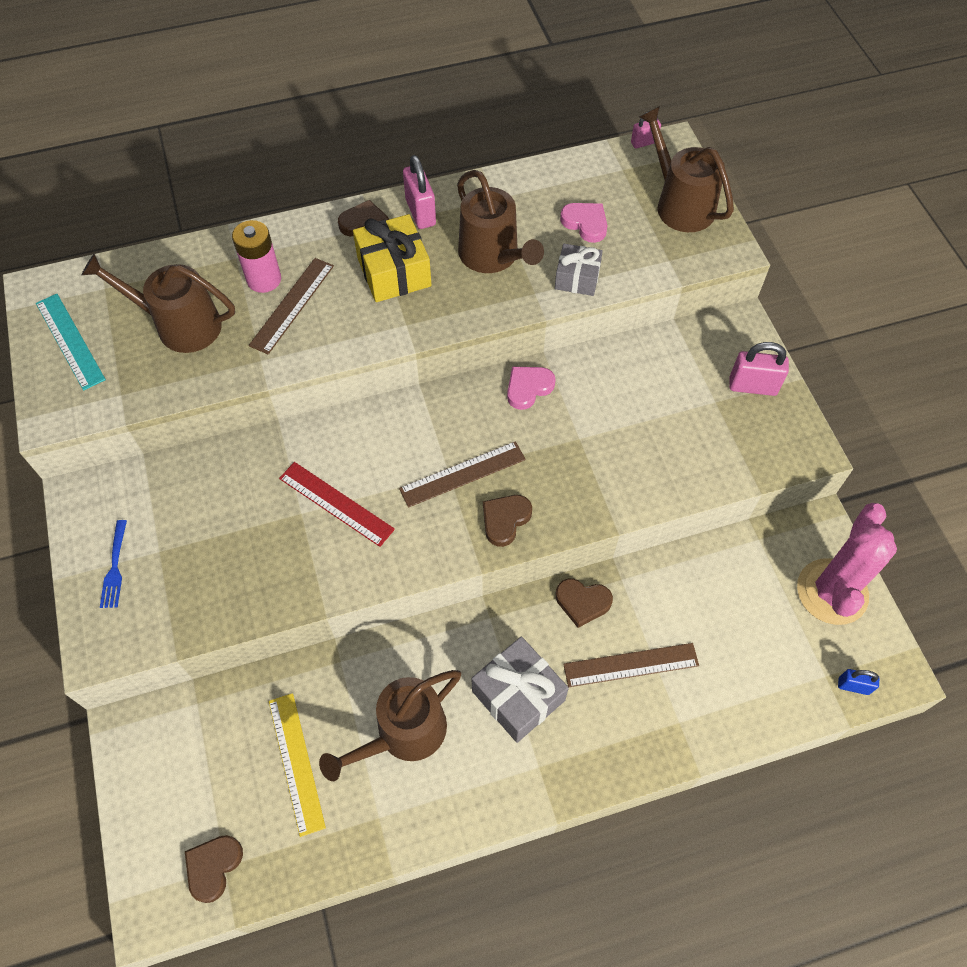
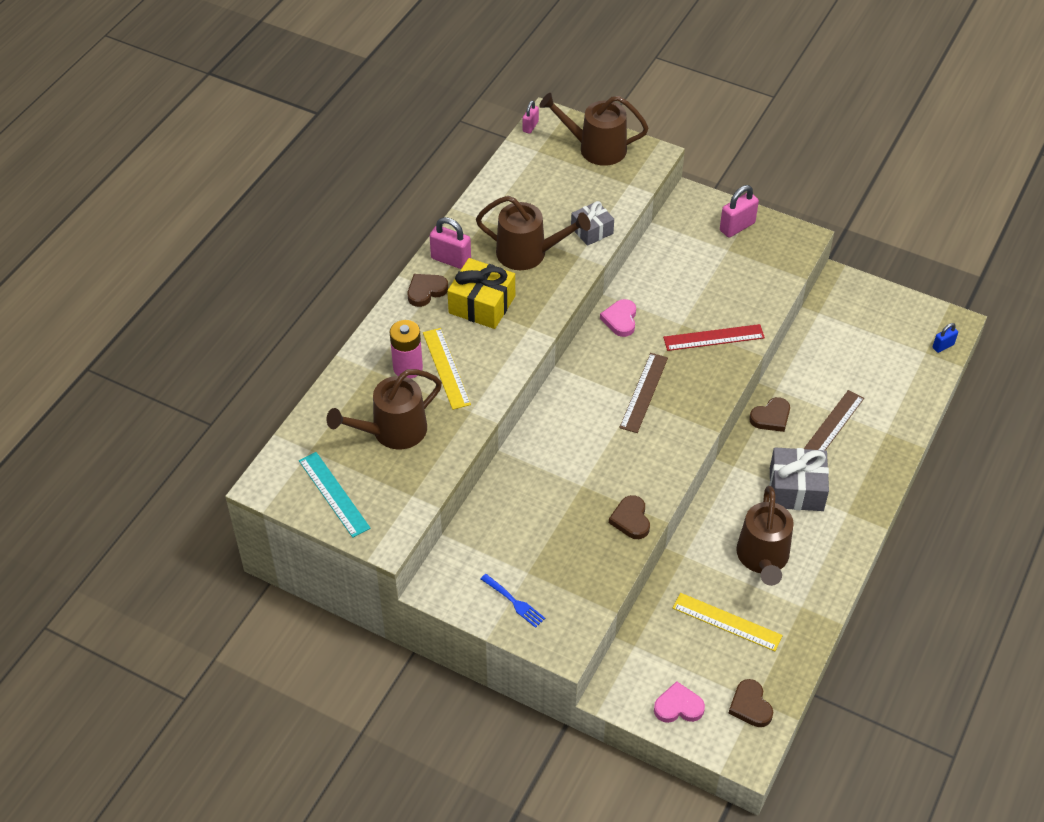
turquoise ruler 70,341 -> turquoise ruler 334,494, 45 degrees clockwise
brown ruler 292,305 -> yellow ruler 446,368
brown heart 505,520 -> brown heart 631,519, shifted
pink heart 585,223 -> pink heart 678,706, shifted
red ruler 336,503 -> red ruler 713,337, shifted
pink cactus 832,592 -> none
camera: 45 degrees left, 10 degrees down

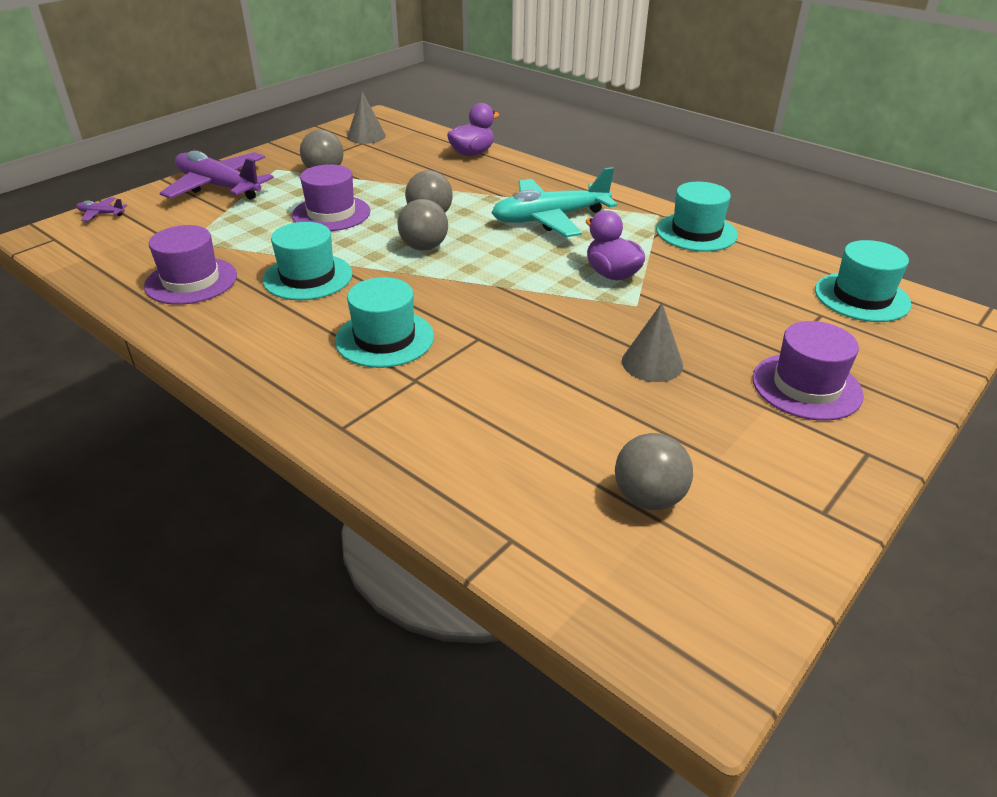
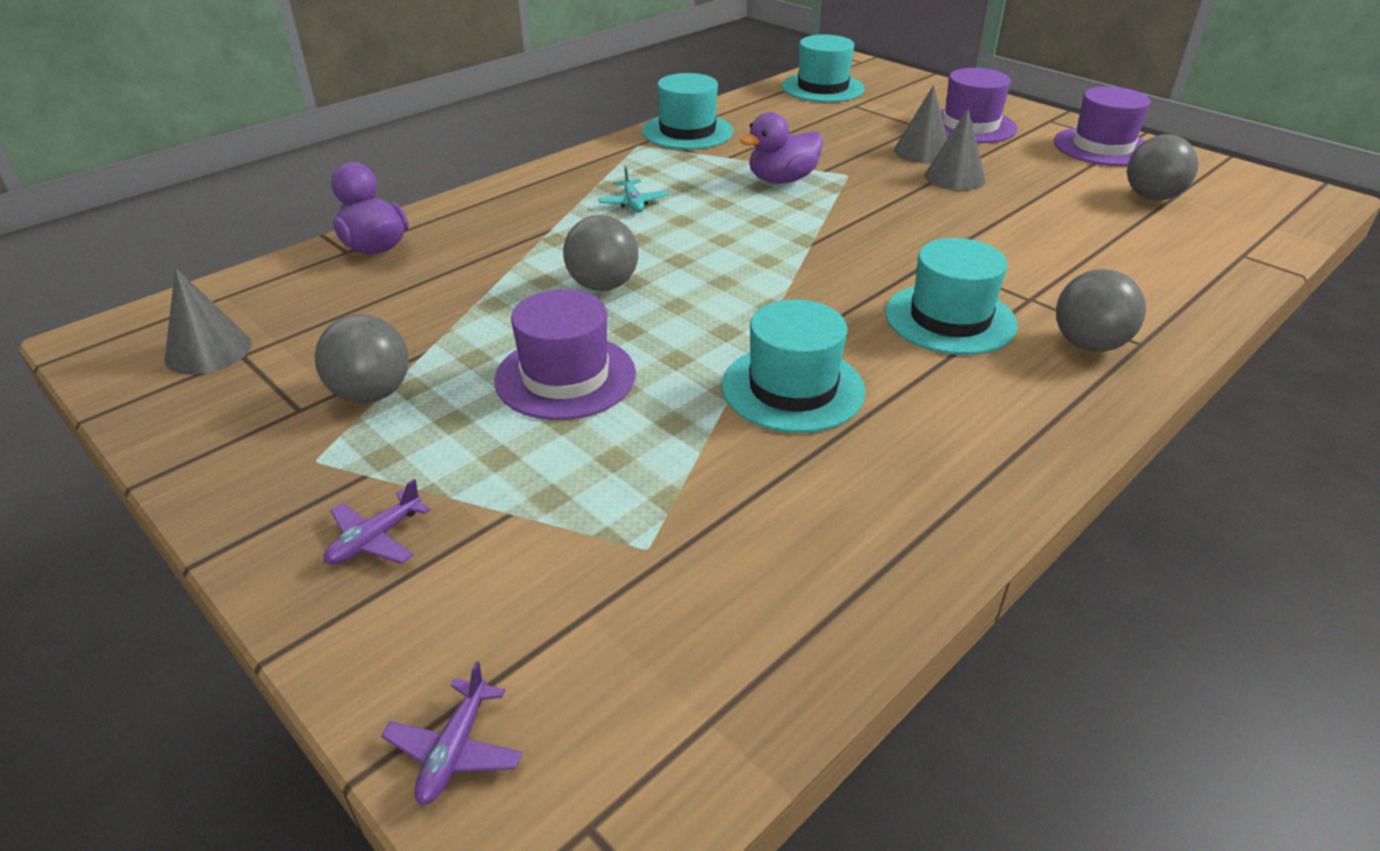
purple plane 219,187 -> purple plane 375,539, x0.40
turquoise plane 550,218 -> turquoise plane 633,203, x0.40
none -> grey cone 922,151
purple hat 191,281 -> purple hat 1102,147, shifted
grey ball 424,247 -> grey ball 1088,345, shifted
camera: 85 degrees left, 0 degrees up

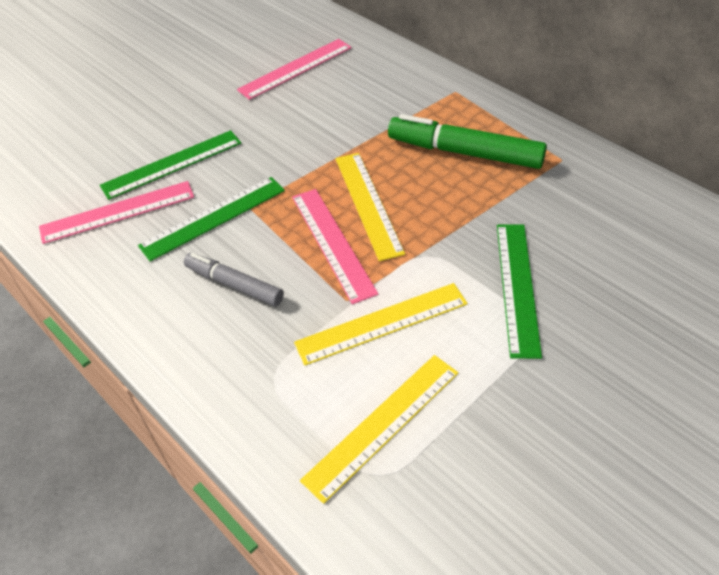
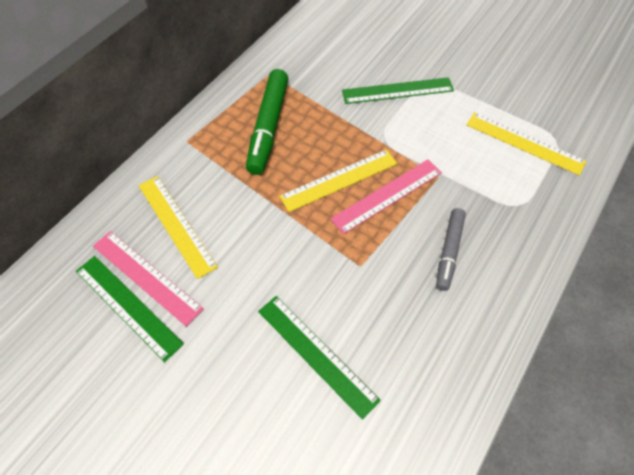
green ruler 213,218 -> green ruler 128,306, shifted
yellow ruler 381,323 -> yellow ruler 176,225, shifted
pink ruler 117,212 -> none
camera: 105 degrees left, 10 degrees up

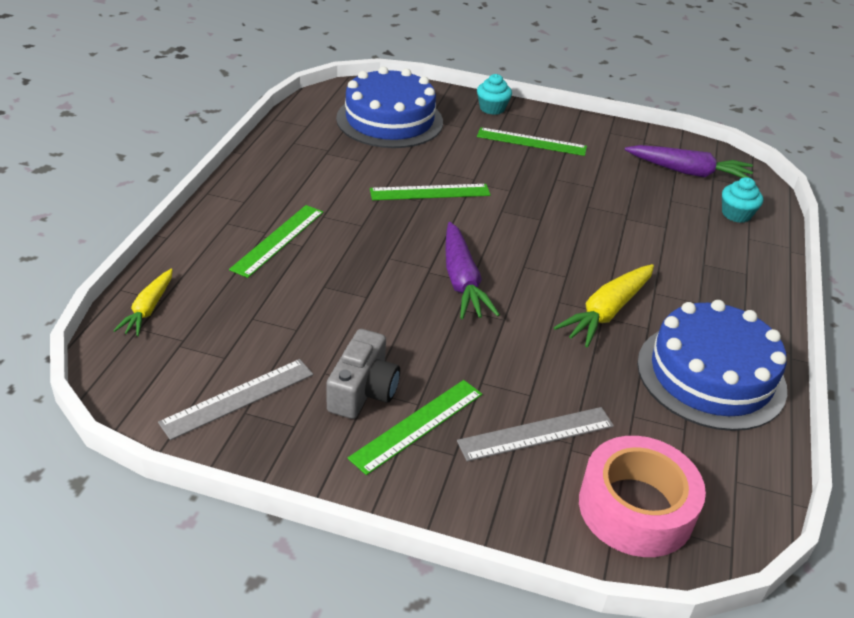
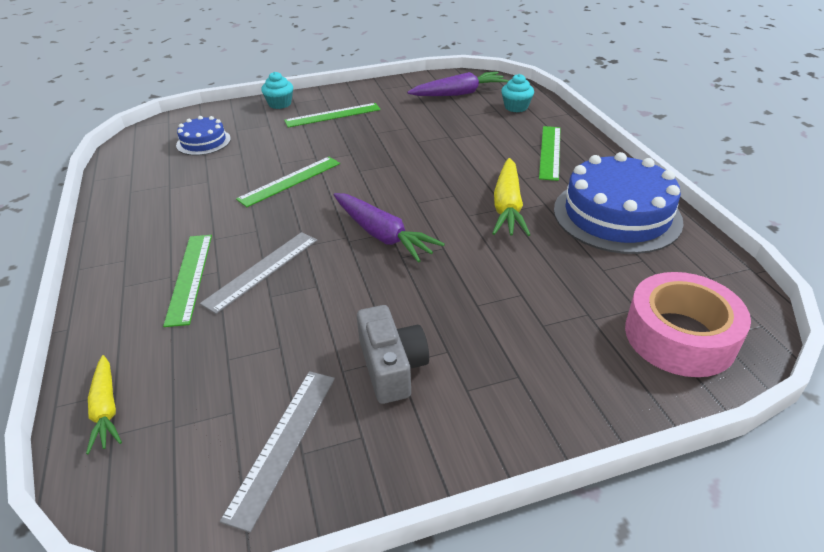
blue cake 389,120 -> blue cake 203,142, x0.52
grey ruler 536,433 -> grey ruler 262,270, shifted
green ruler 417,425 -> green ruler 550,152, shifted
camera: 30 degrees left, 0 degrees up

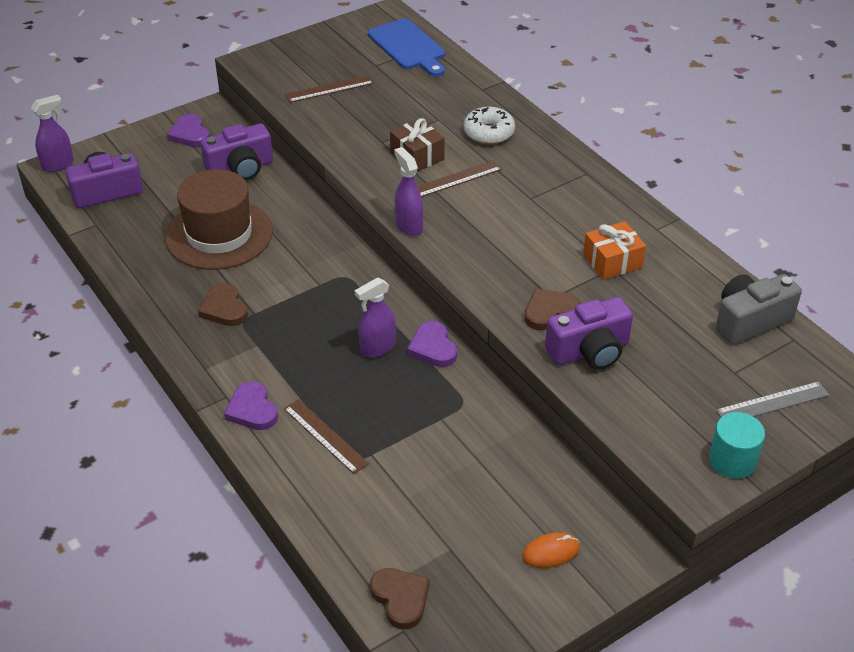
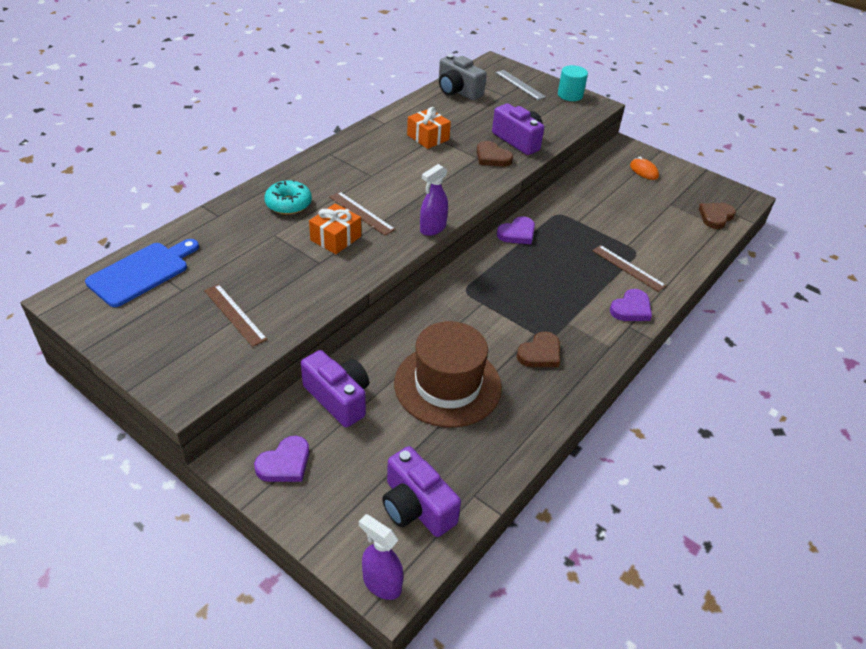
white donut 489,133 -> turquoise donut 288,204
brown gift 417,156 -> orange gift 335,238
brown ruler 325,436 -> brown ruler 628,268, 75 degrees counterclockwise
purple spray bottle 377,348 -> none
camera: 110 degrees left, 0 degrees up

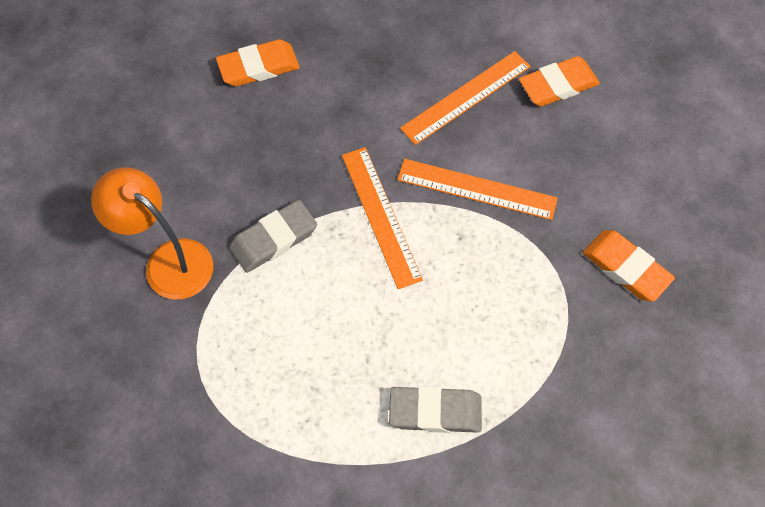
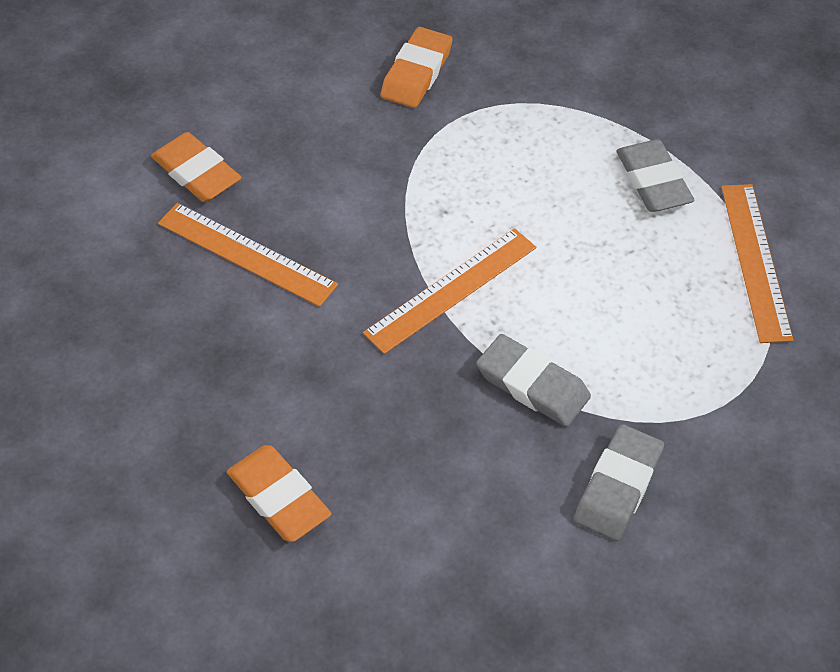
orange lamp 168,261 -> grey eraser 617,487
orange ruler 476,189 -> orange ruler 756,261, shifted
camera: 110 degrees left, 10 degrees down

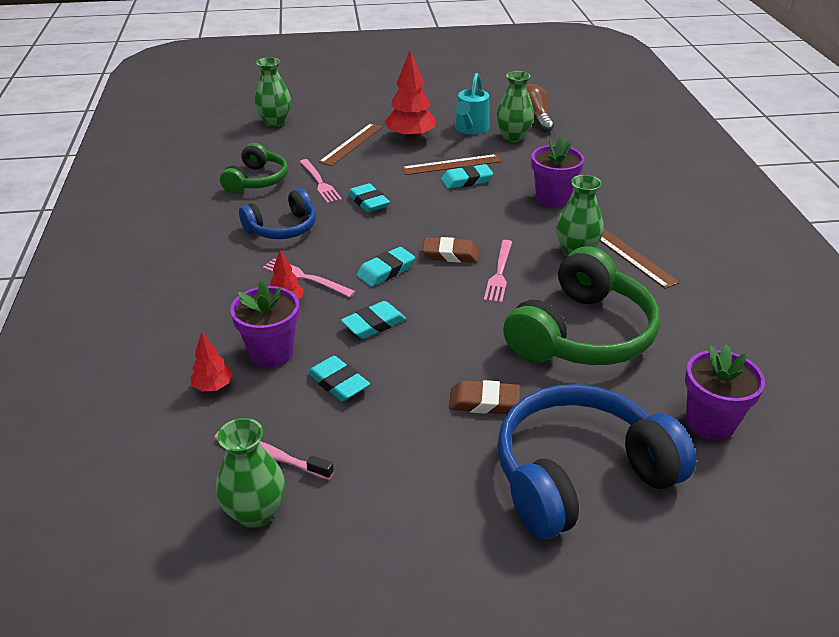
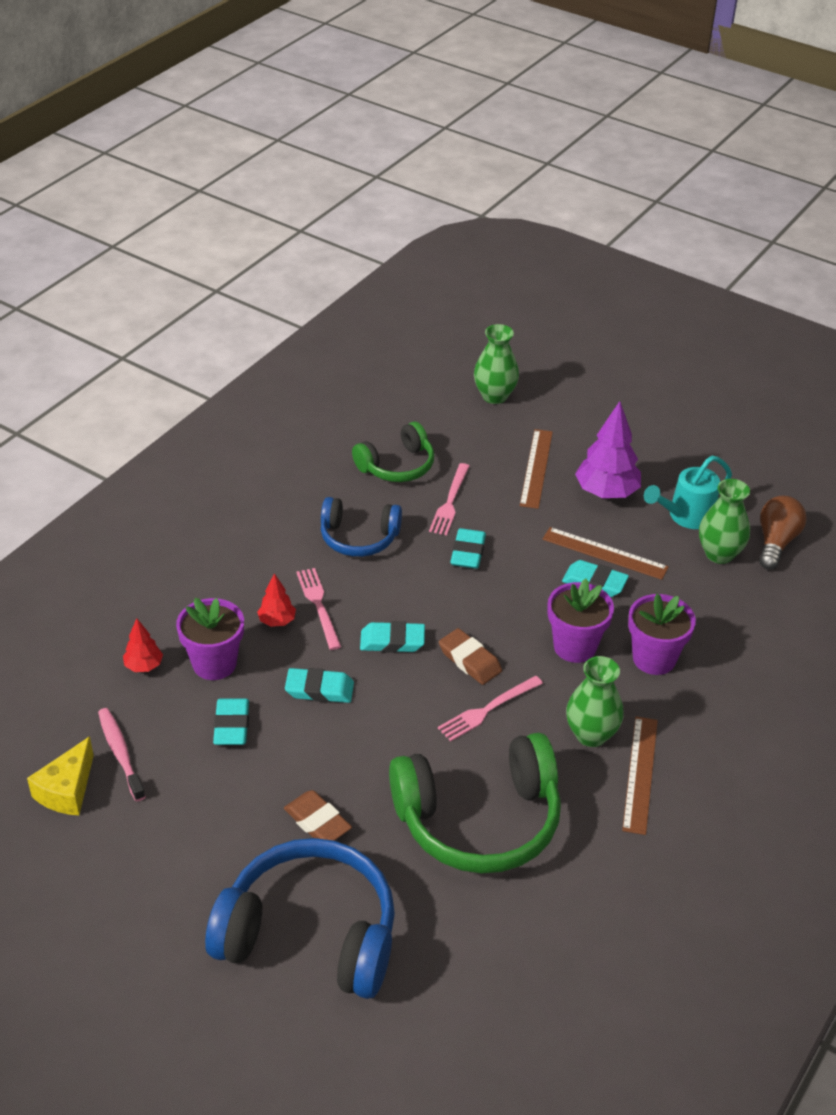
green vase 255,513 -> yellow cheese 67,790
brown ruler 351,144 -> brown ruler 536,468, 60 degrees counterclockwise
purple flower pot 710,422 -> purple flower pot 575,646, shifted
red tree 410,137 -> purple tree 606,492
camera: 40 degrees right, 5 degrees up

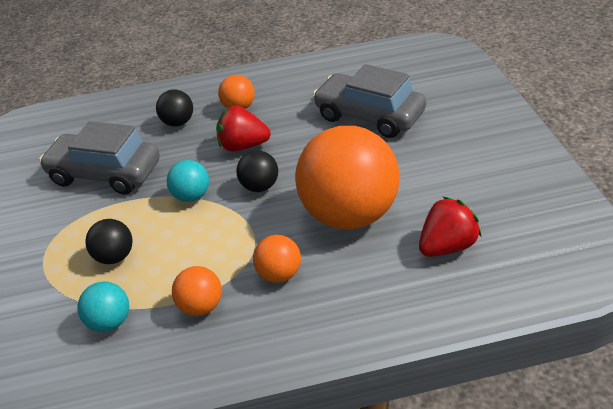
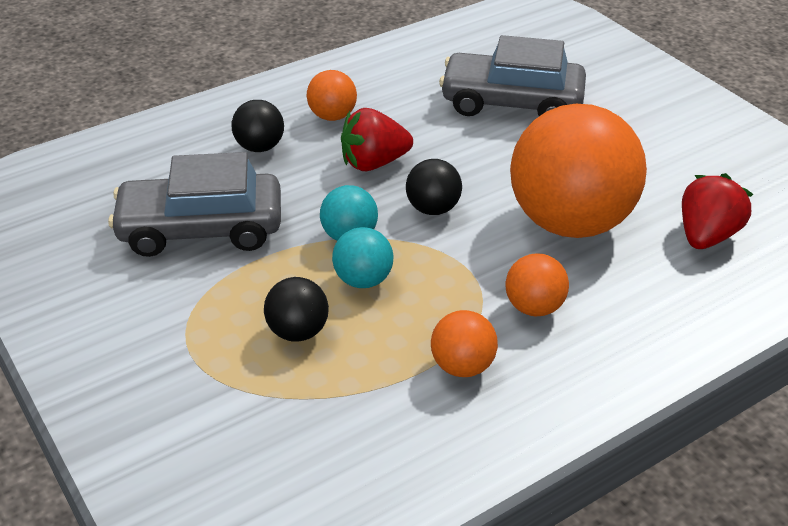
turquoise ball 110,322 -> turquoise ball 363,280, shifted
camera: 25 degrees left, 0 degrees up

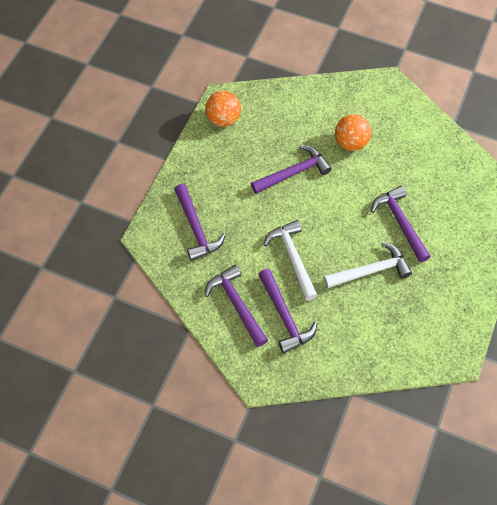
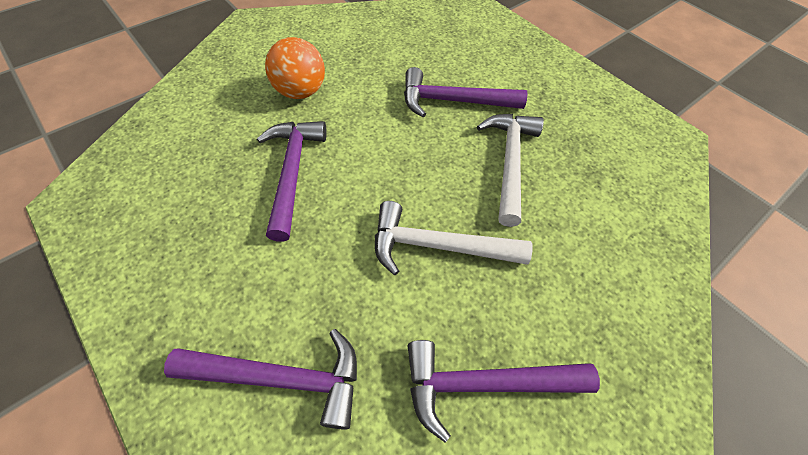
orange ball 223,119 -> none
purple hammer 284,316 -> none
camera: 65 degrees left, 5 degrees down

